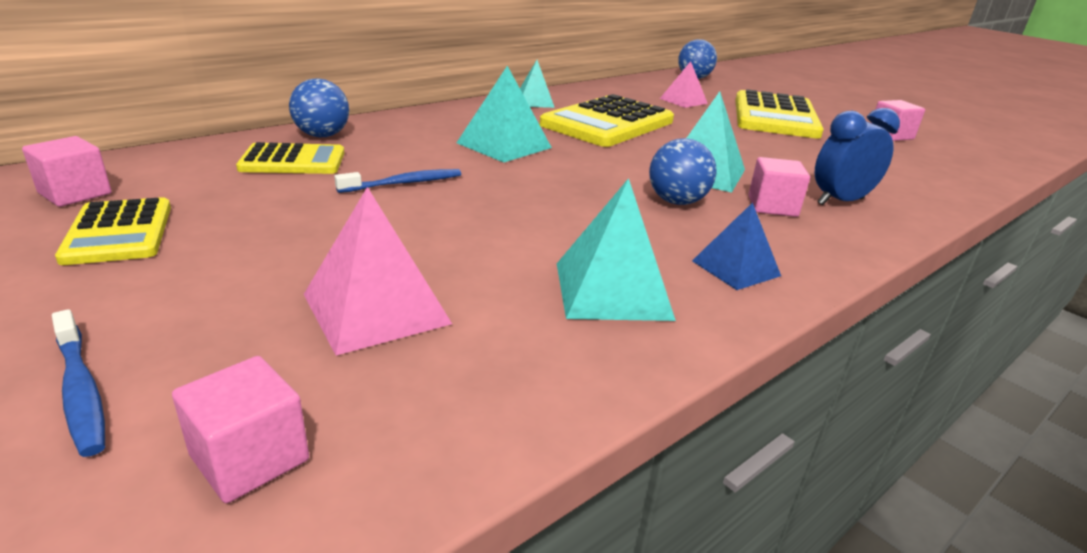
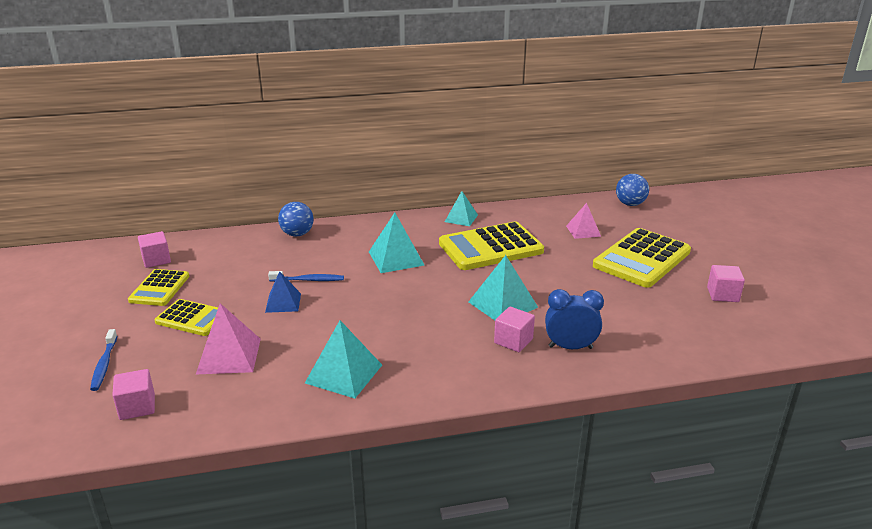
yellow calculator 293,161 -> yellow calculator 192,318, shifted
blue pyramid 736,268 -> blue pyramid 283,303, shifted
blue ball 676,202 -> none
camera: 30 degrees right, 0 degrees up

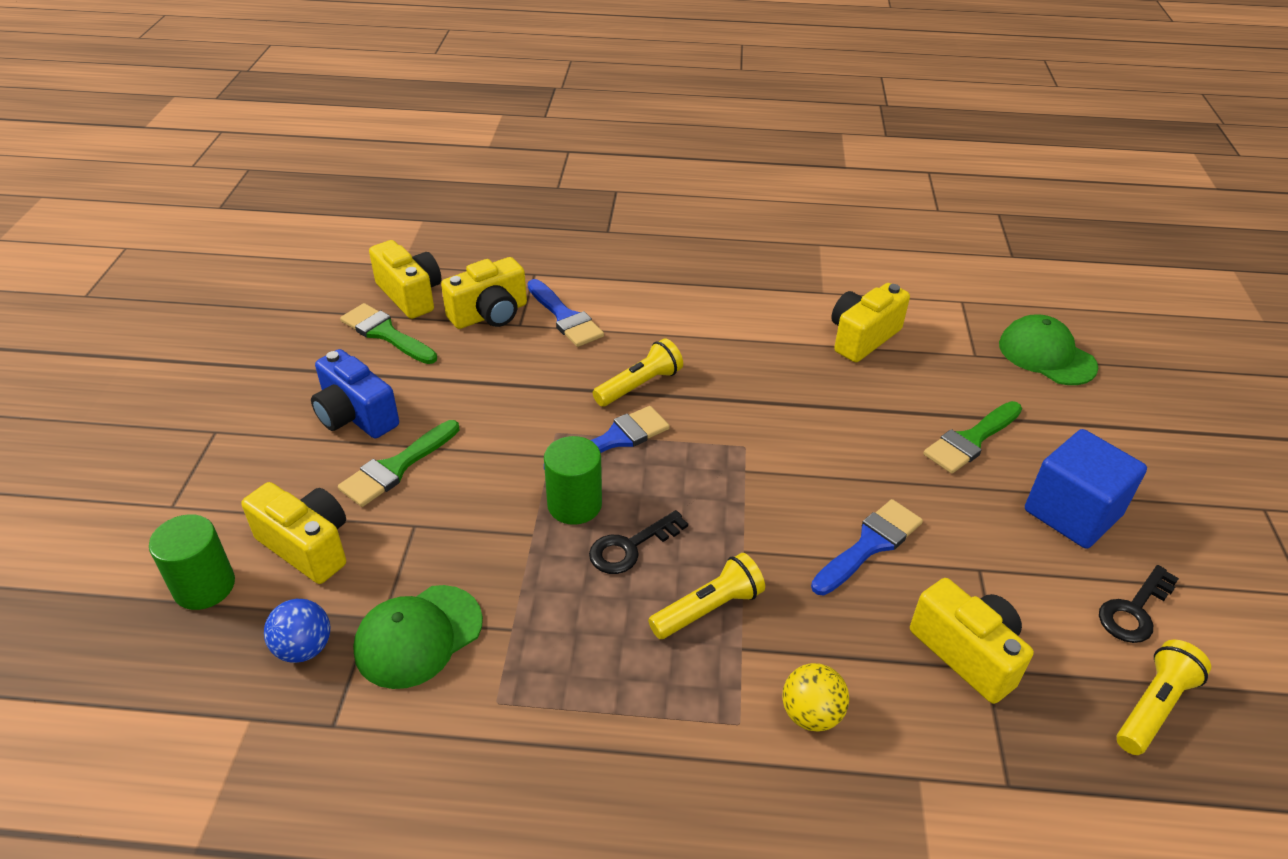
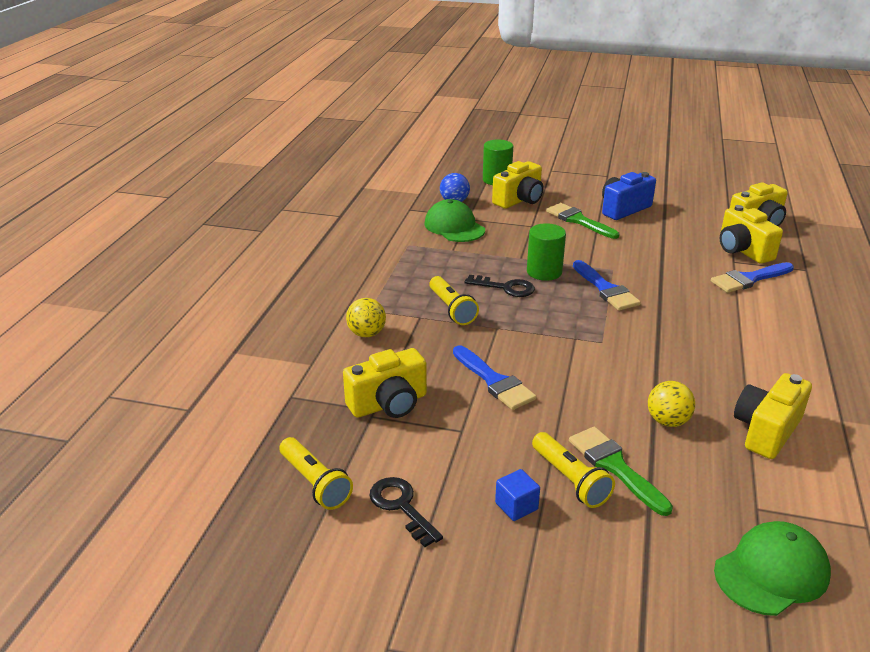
black key 630,547 -> black key 506,288, 135 degrees clockwise
blue cube 1072,513 -> blue cube 516,506, x0.46
yellow flashlight 639,385 -> yellow flashlight 570,480, shifted
none -> yellow ball 667,421
yellow camera 862,337 -> yellow camera 766,431, 105 degrees counterclockwise
green brush 386,334 -> none
camera: 100 degrees right, 10 degrees down

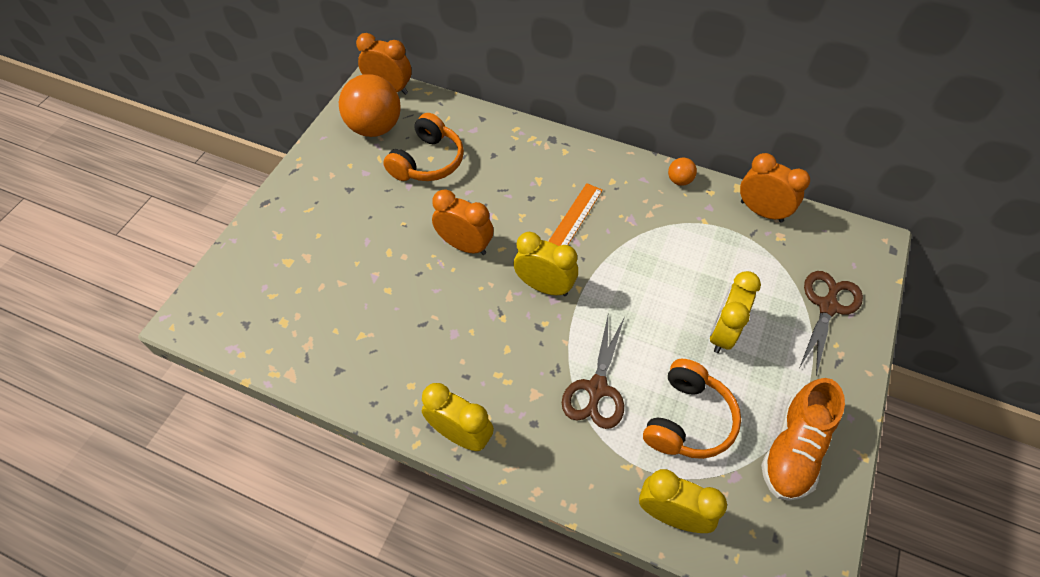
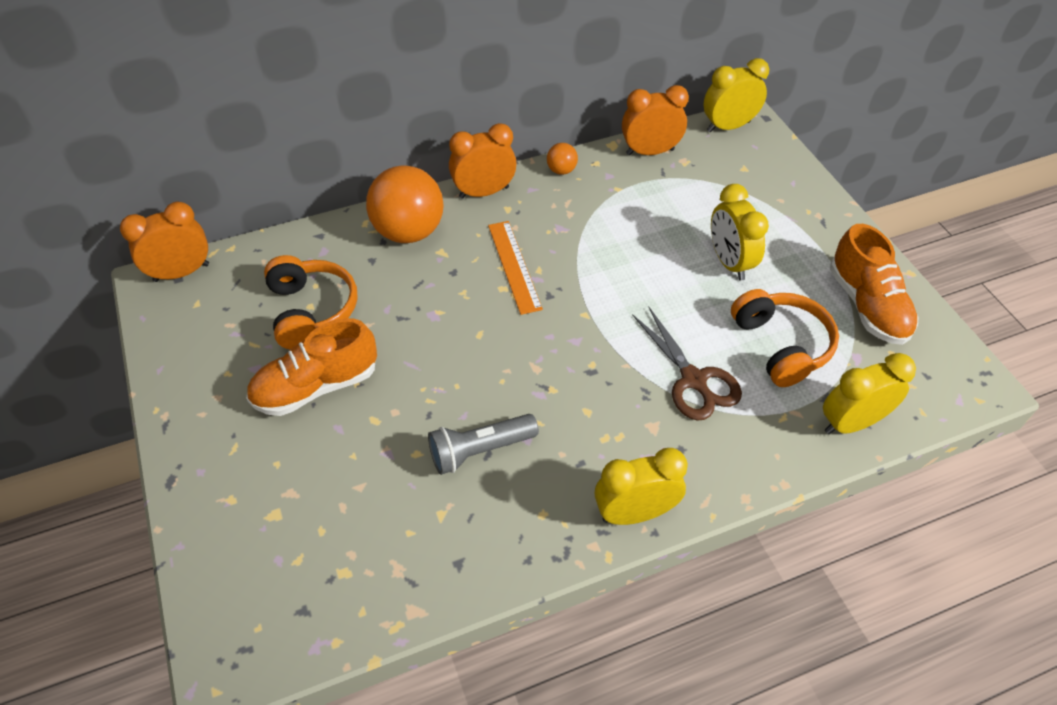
none -> orange shoe 316,386
orange ball 375,127 -> orange ball 409,231, shifted
none -> grey flashlight 480,450
orange clock 465,245 -> orange clock 484,192, shifted
yellow clock 544,286 -> yellow clock 728,126, shifted
brown scissors 827,306 -> none
camera: 45 degrees left, 5 degrees down

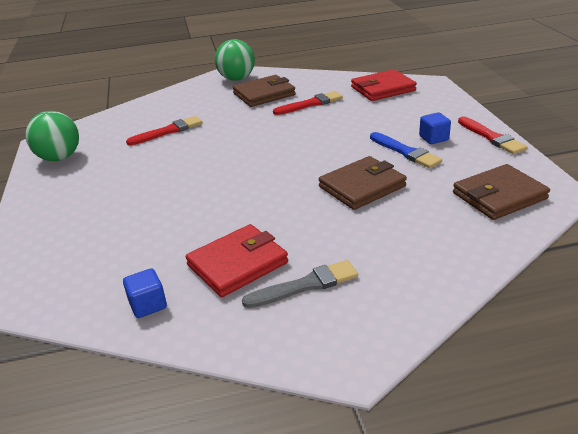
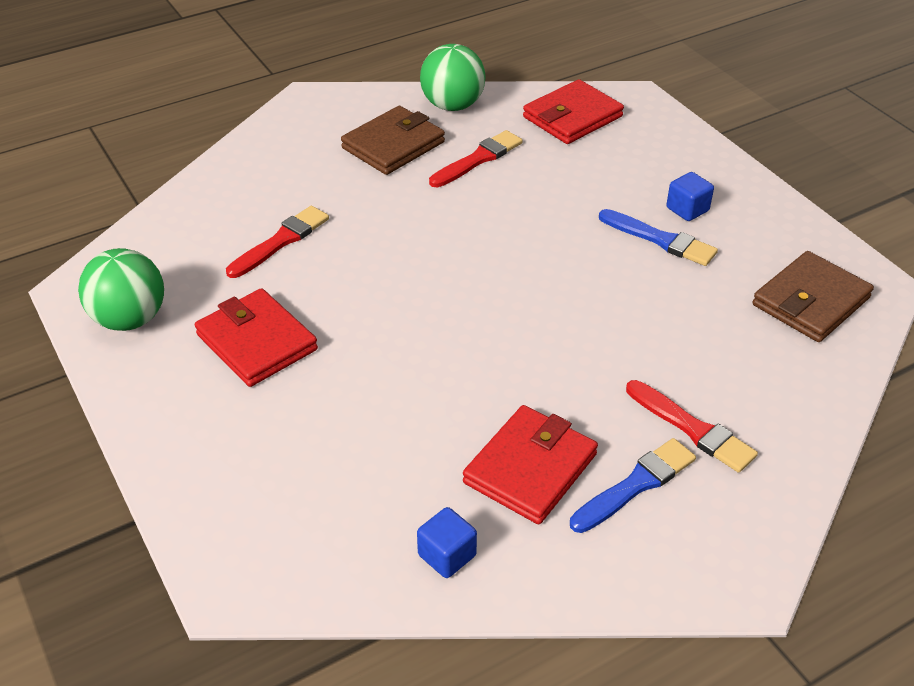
none -> red wallet 256,342
green ball 237,79 -> green ball 452,105, shifted
grey brush 305,285 -> blue brush 636,485
red brush 491,137 -> red brush 692,429, shifted
brown wallet 362,186 -> none
camera: 20 degrees left, 10 degrees up

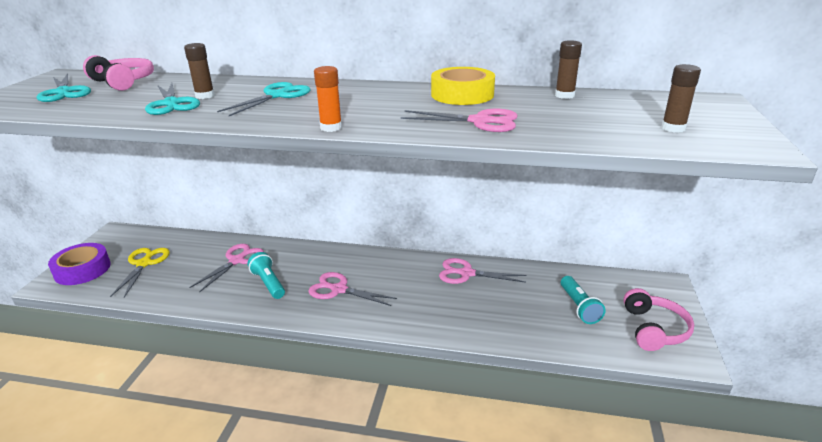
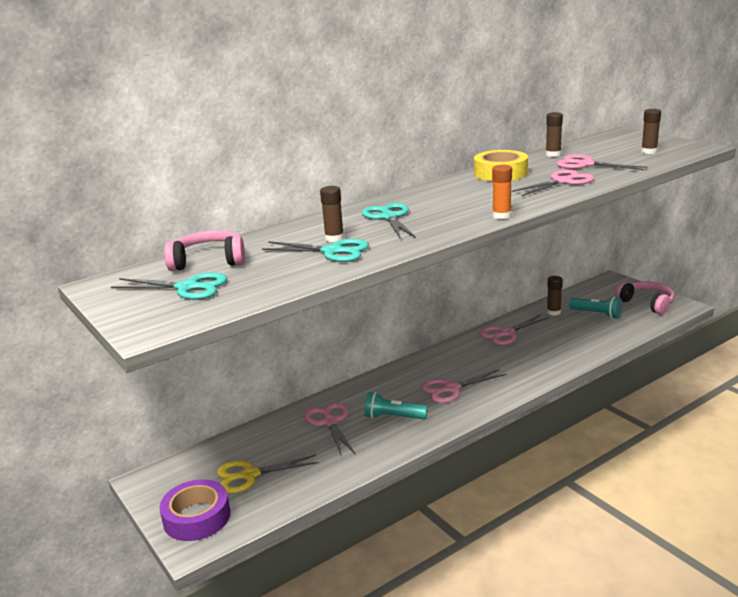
yellow scissors 144,264 -> yellow scissors 250,475, 60 degrees counterclockwise
none -> brown glue stick 553,312
none -> pink scissors 586,164
camera: 45 degrees left, 5 degrees down

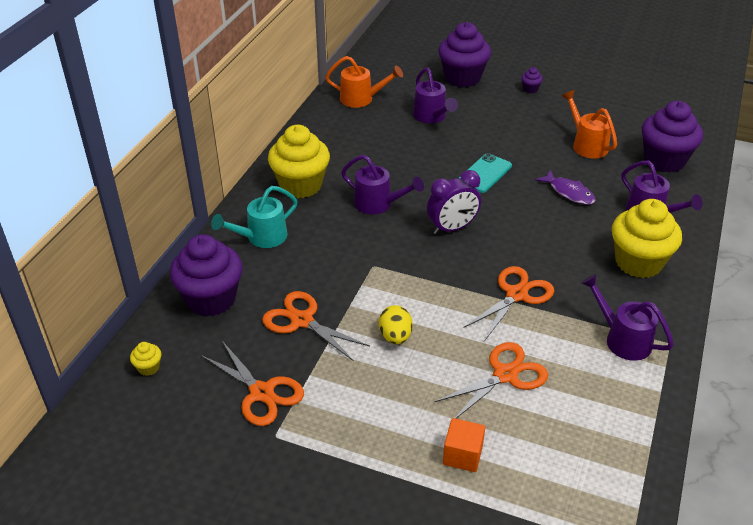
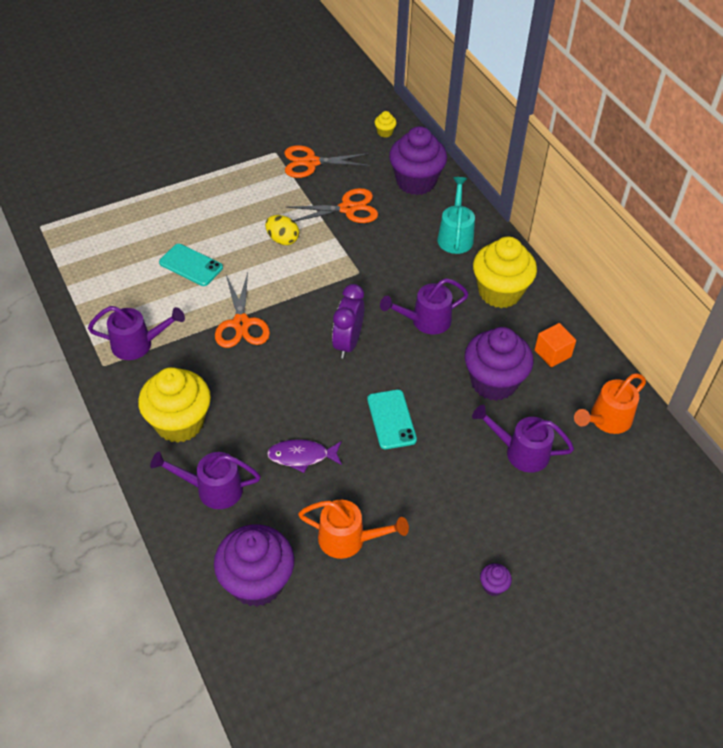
orange scissors 505,375 -> turquoise phone 191,265
purple cupcake 462,78 -> purple cupcake 493,382, shifted
orange cube 462,455 -> orange cube 552,353, shifted
camera: 130 degrees right, 10 degrees up

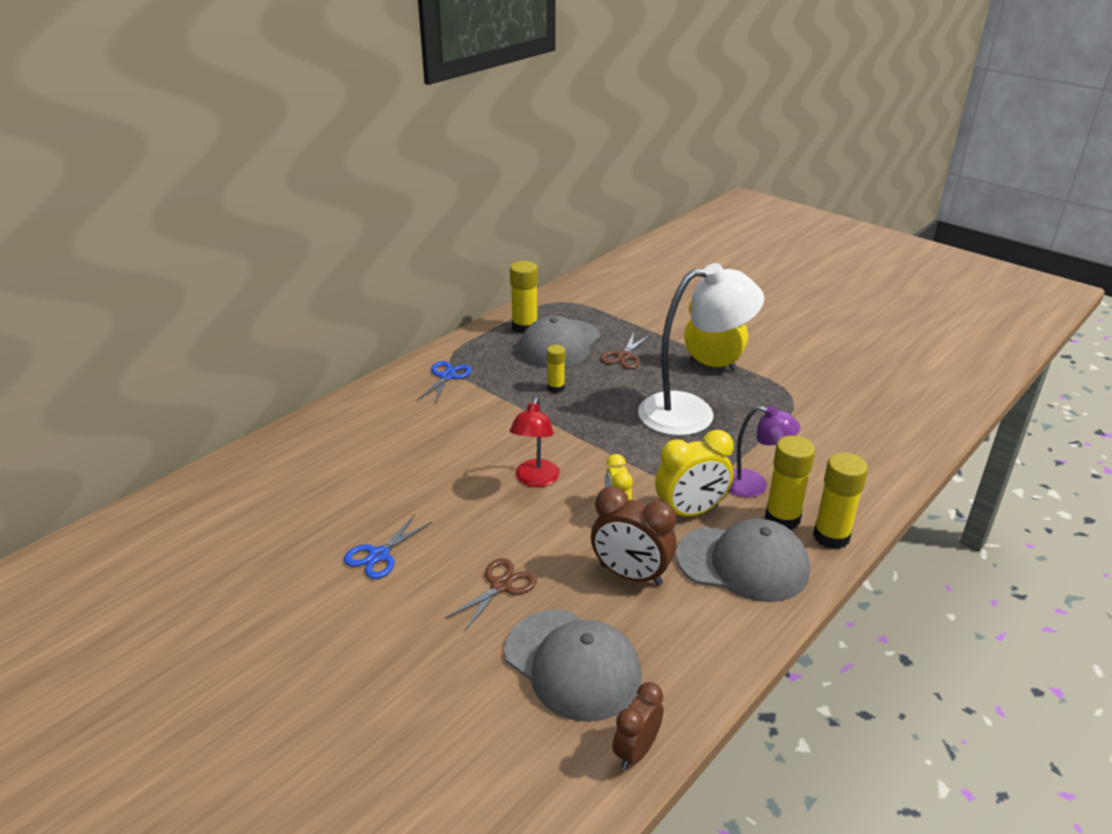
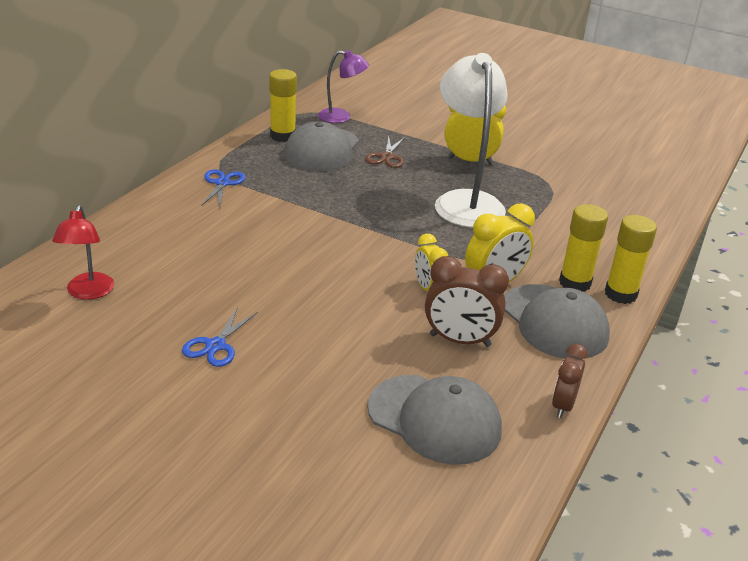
red lamp 535,480 -> red lamp 88,293, shifted
purple lamp 754,486 -> purple lamp 341,117, shifted
white lamp 692,412 -> white lamp 466,201, 75 degrees counterclockwise
grey cap 743,563 -> grey cap 554,322, 60 degrees clockwise
brown clock 636,751 -> brown clock 563,405, shifted
brown scissors 501,586 -> none
yellow glue stick 556,388 -> none
camera: 15 degrees left, 0 degrees up

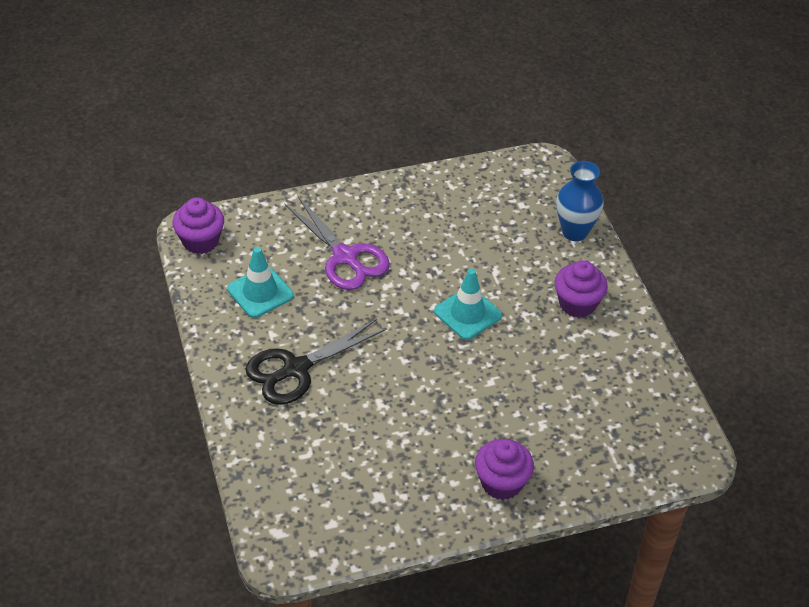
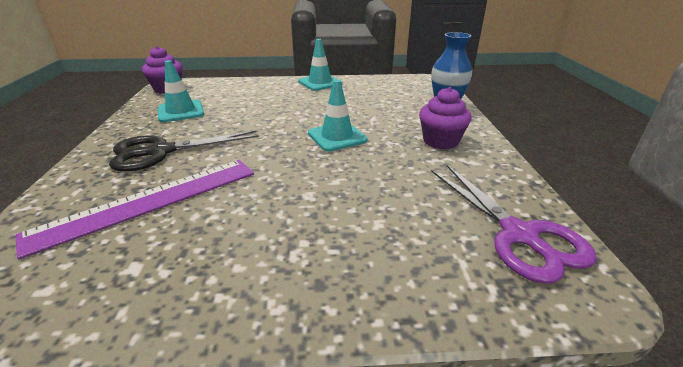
none -> purple ruler 149,202
none -> turquoise traffic cone 320,83
purple scissors 345,257 -> purple scissors 519,235, shifted
purple cupcake 501,483 -> none
camera: 15 degrees right, 15 degrees down

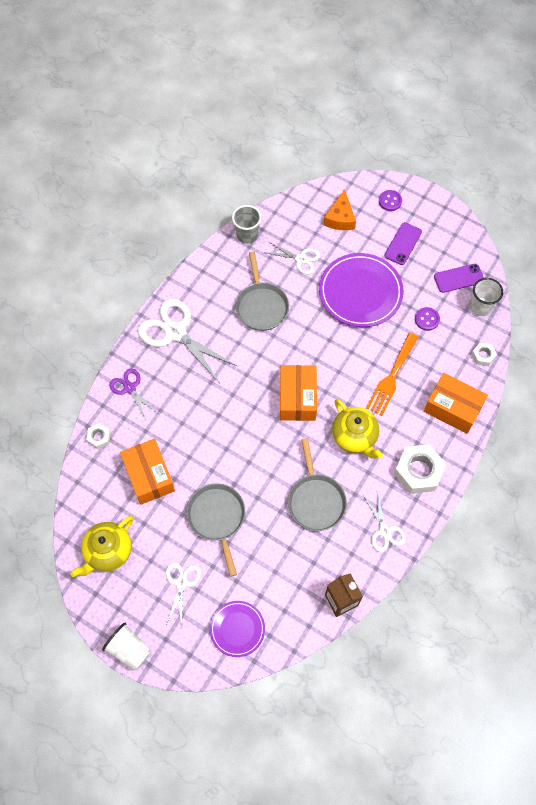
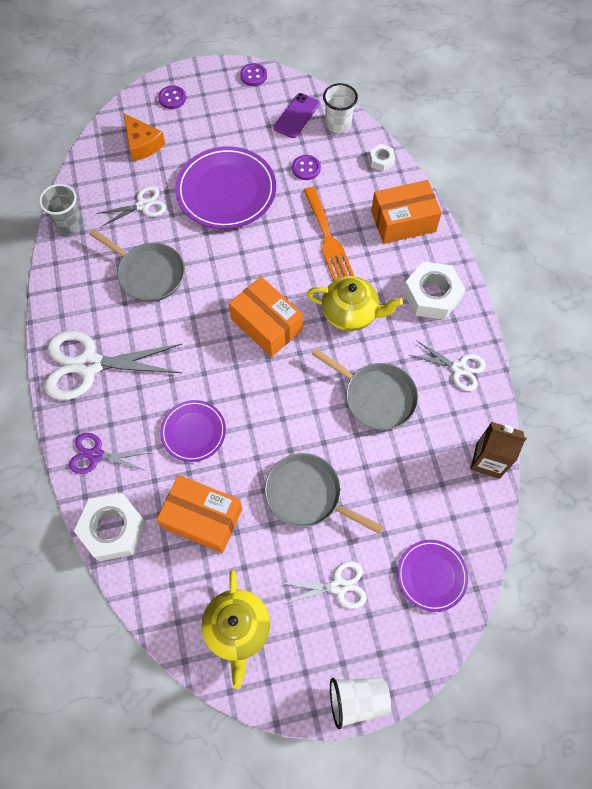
white nut 99,437 -> white nut 113,529, x1.99
none -> purple plate 193,432
none -> purple button 253,76
white scissors 181,583 -> white scissors 338,586, 120 degrees clockwise
purple phone 403,244 -> none
camera: 45 degrees left, 0 degrees up

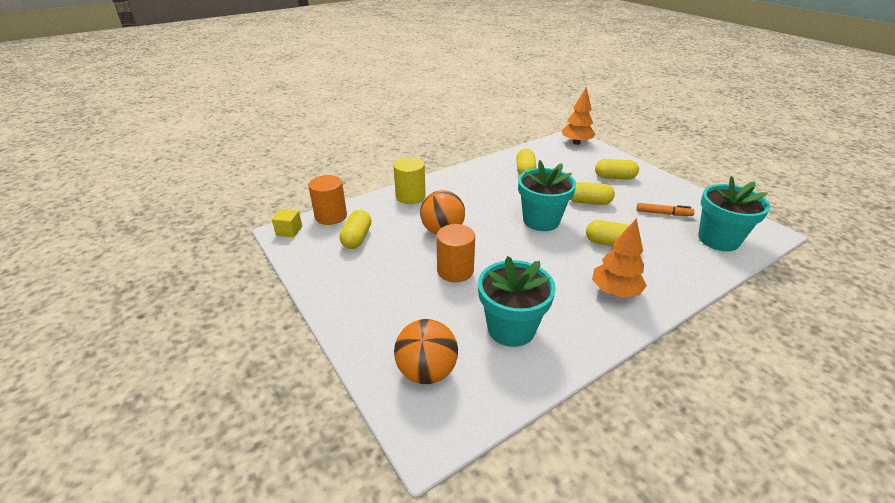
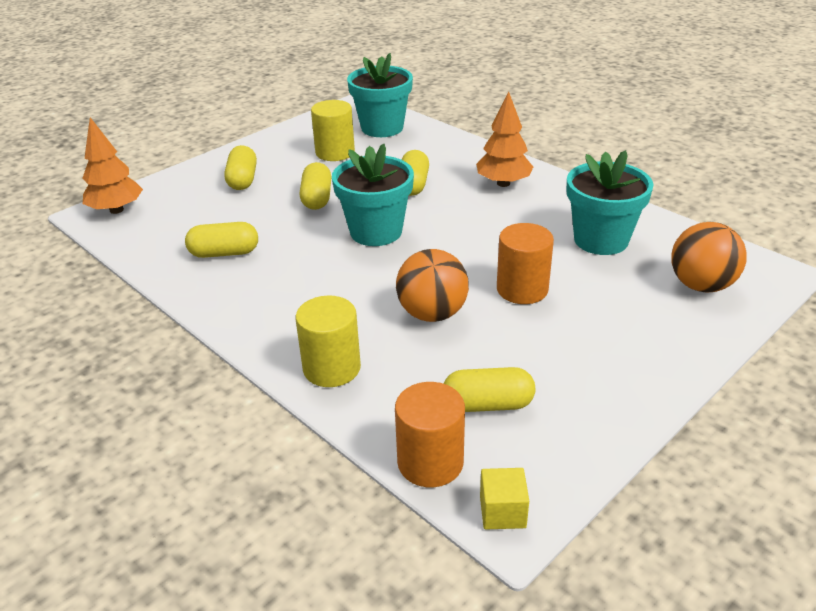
orange marker 663,213 -> yellow cylinder 335,152
camera: 100 degrees left, 0 degrees up

